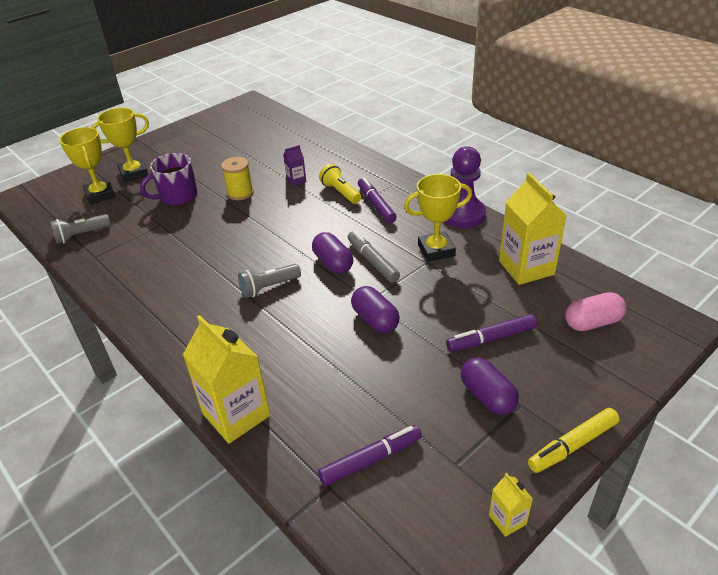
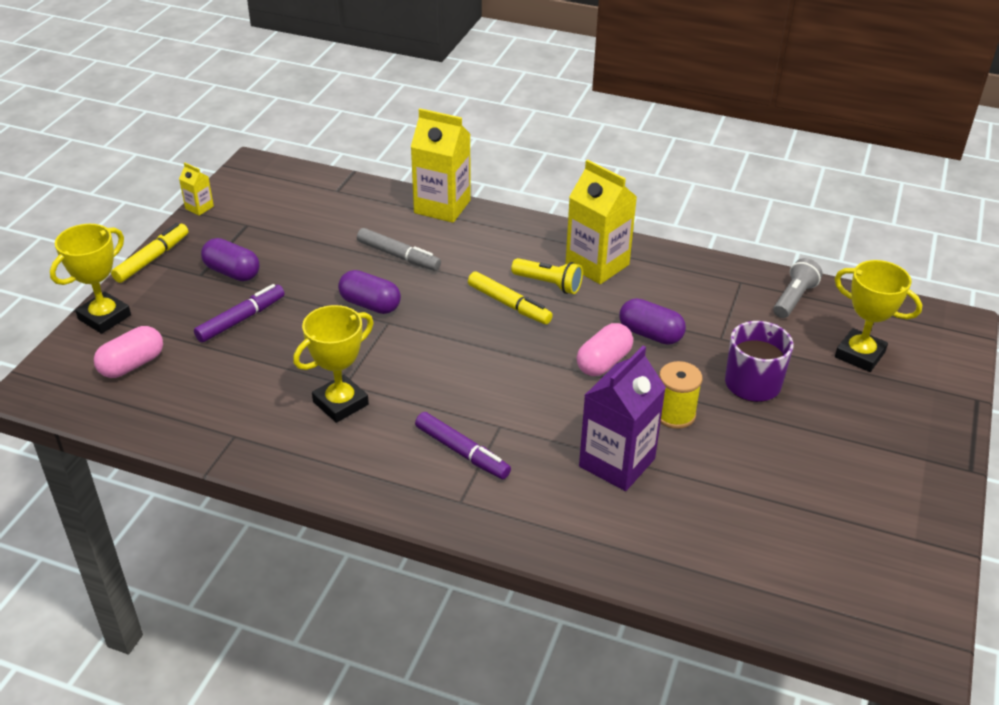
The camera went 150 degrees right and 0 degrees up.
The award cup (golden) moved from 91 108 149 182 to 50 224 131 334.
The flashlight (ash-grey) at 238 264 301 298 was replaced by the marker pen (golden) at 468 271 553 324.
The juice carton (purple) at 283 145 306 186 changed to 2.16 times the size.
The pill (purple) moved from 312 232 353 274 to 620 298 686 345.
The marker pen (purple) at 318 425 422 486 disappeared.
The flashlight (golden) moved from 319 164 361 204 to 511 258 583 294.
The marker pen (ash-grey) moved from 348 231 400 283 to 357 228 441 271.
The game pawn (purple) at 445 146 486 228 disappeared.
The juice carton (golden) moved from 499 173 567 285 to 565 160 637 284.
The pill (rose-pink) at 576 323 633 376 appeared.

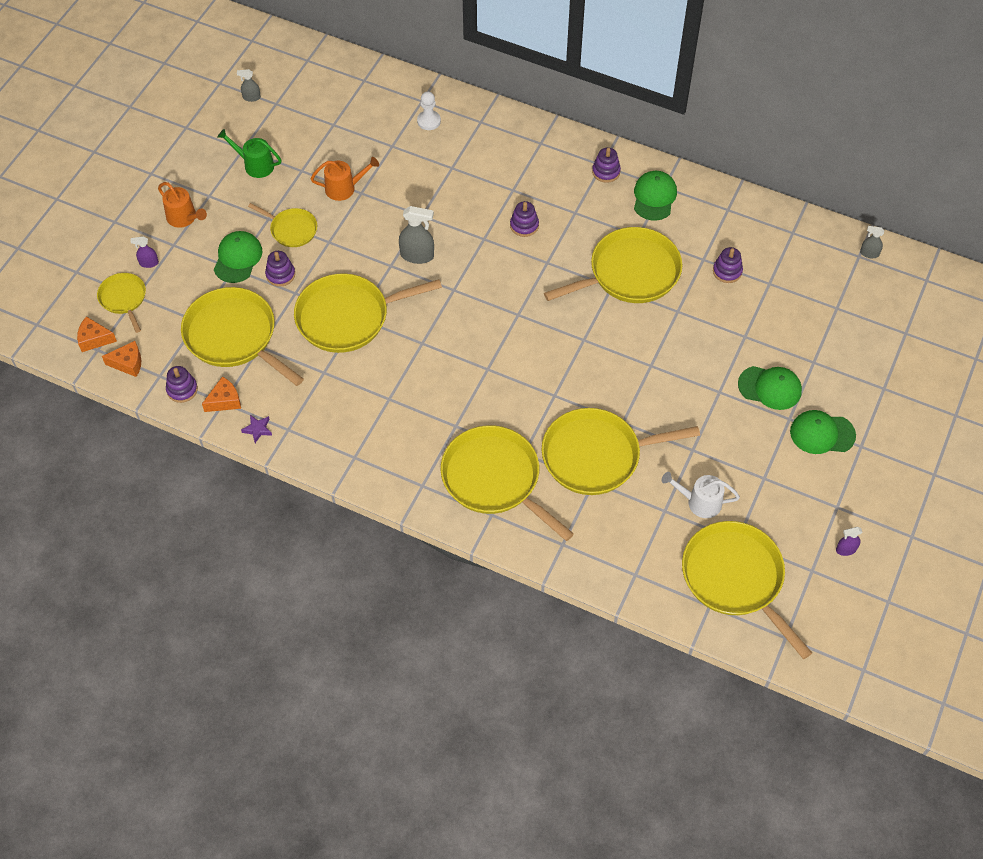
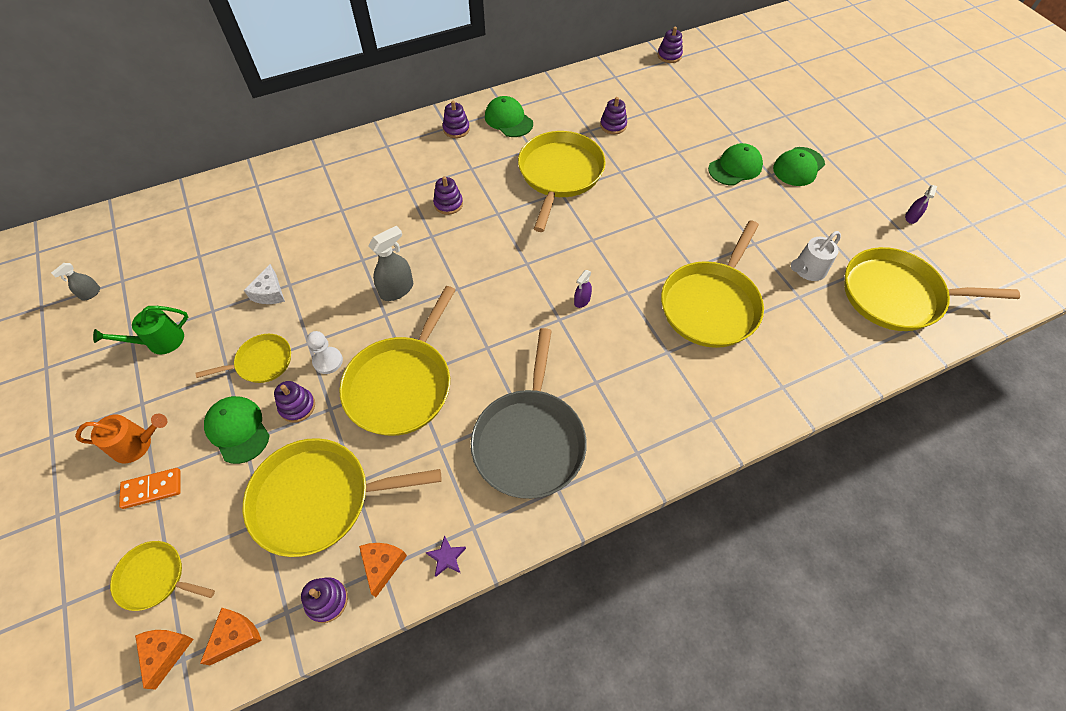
The camera went 50 degrees left and 0 degrees up.
The cheese (bright orange) at 77 316 117 352 turned 135 degrees clockwise.
The spray cleaner (purple) moved from 130 236 159 268 to 574 270 592 308.
The sprinkling can (bright orange) at 310 157 379 201 was replaced by the cheese (snow-white) at 244 264 285 304.
The game pawn (snow-white) moved from 417 91 441 130 to 306 331 343 374.
The frying pan (golden) at 441 425 574 541 disappeared.
The spray cleaner (ash-grey) at 860 226 884 258 was replaced by the stacking rings (purple) at 658 27 683 63.
The domino tile (bright orange) at 119 468 181 509 appeared.
The frying pan (ash-grey) at 471 328 587 499 appeared.

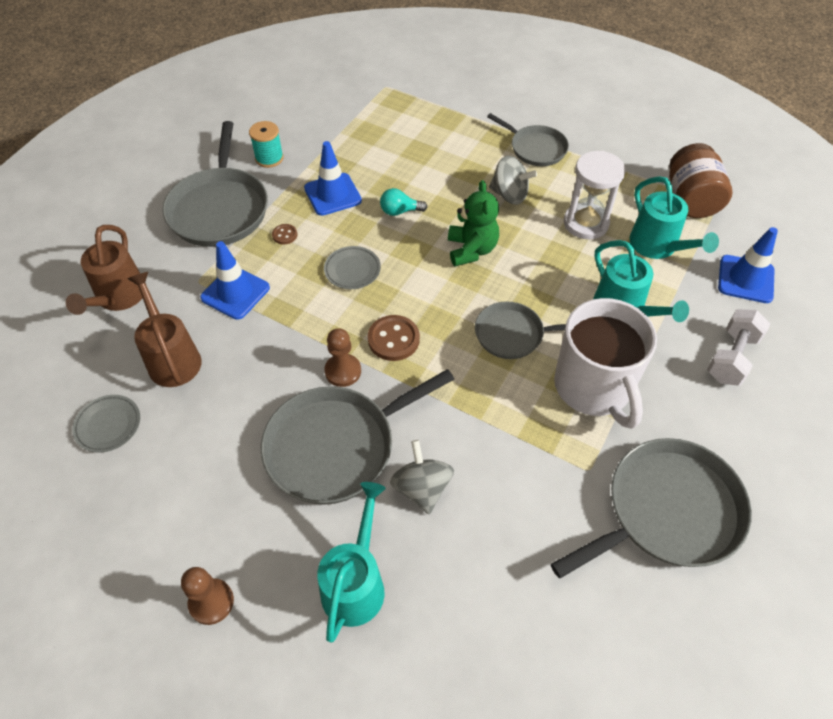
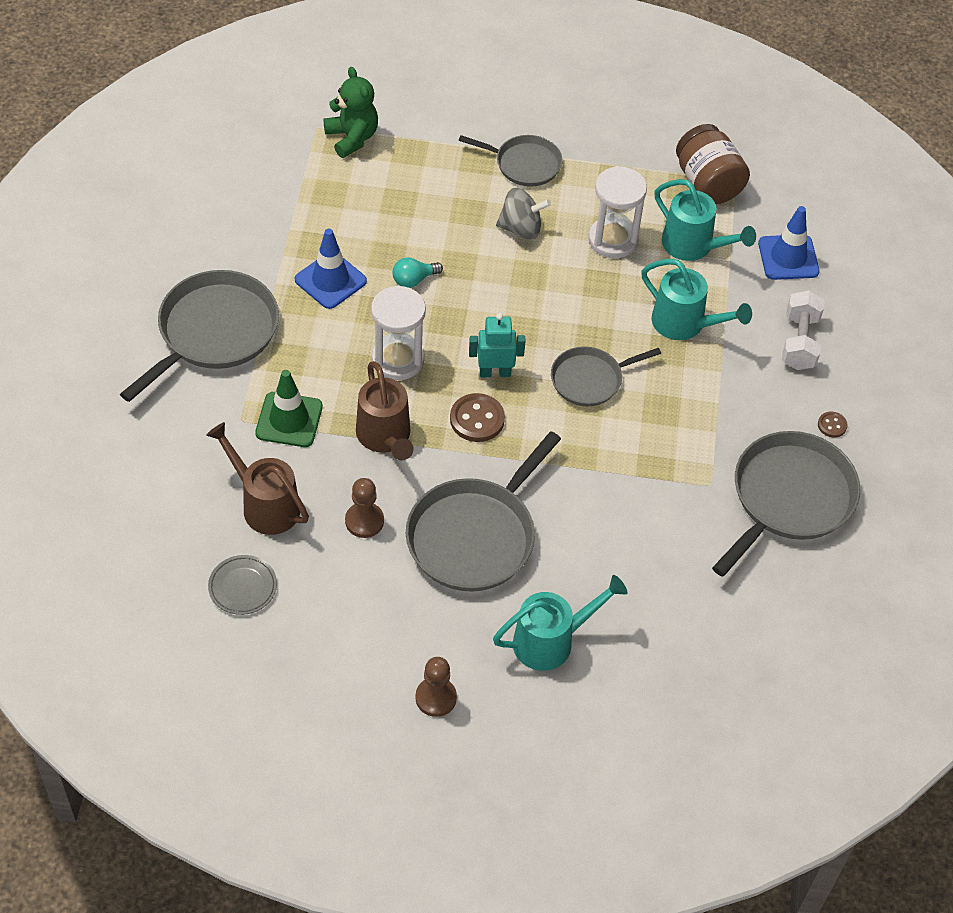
The camera went 25 degrees left and 0 degrees up.
The sprinkling can (dark brown) moved from 66 225 146 315 to 356 361 413 461.
The frying pan (ash-grey) at 163 121 268 247 turned 120 degrees counterclockwise.
The road cone (blue) at 200 241 270 320 became the road cone (leaf-green) at 255 370 323 447.
The bobbin (aqua) at 249 121 283 168 disappeared.
The button (dark brown) moved from 272 224 297 245 to 818 412 848 437.
The sprinkling can (aqua) at 317 482 386 643 turned 75 degrees clockwise.
The flat dish (ash-grey) at 324 246 381 289 was replaced by the sandglass (snow-white) at 371 285 426 380.
The game pawn (dark brown) moved from 324 328 361 387 to 345 478 384 538.
The toy top (ash-grey) at 390 440 454 514 disappeared.
The teddy bear (leaf-green) moved from 448 180 499 266 to 323 67 378 158.
The tea mug (snow-white) at 554 298 657 429 disappeared.
The toy robot (aqua) at 469 313 526 377 appeared.

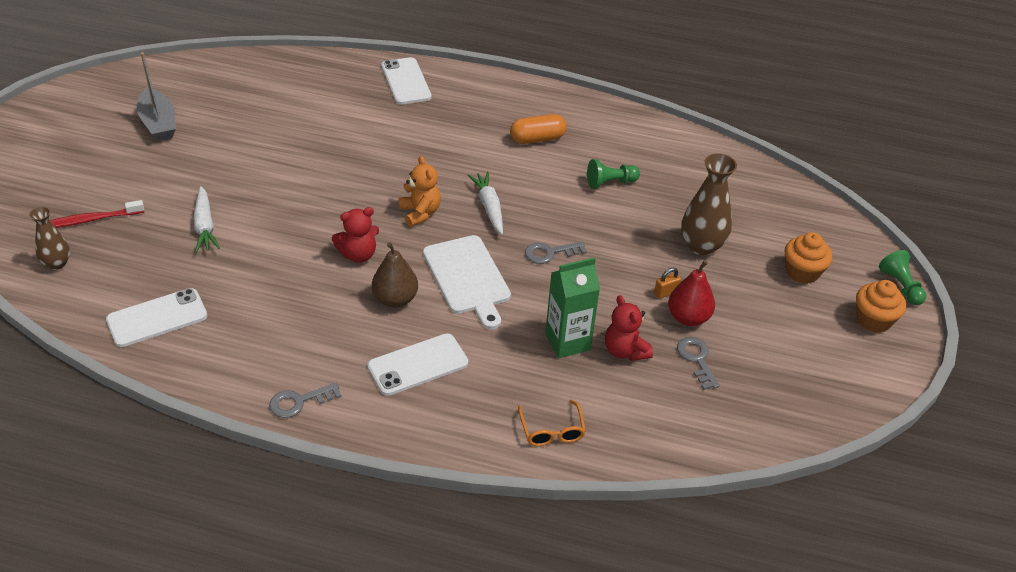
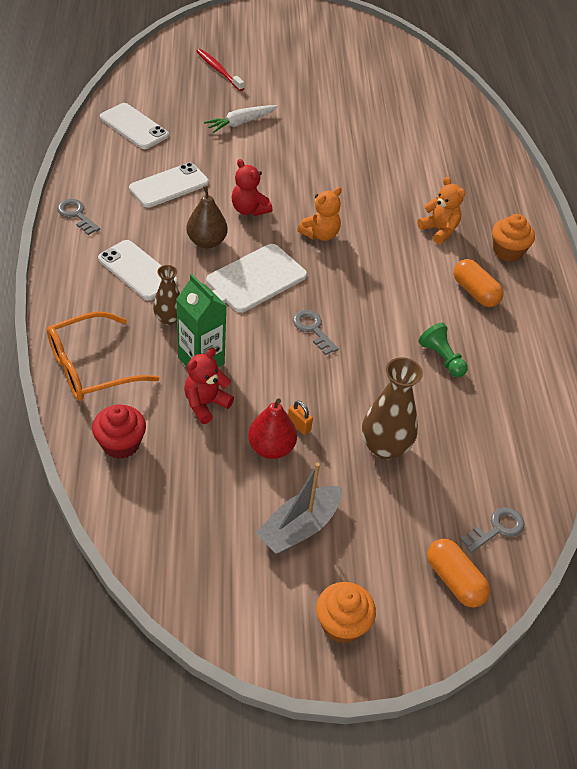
The camera went 70 degrees right and 5 degrees up.
The tall vase (dark brown) moved from 29 206 70 270 to 153 265 180 325.
The toy boat (ash-grey) moved from 137 52 176 141 to 256 463 342 555.
The phone (snow-white) moved from 381 57 432 105 to 129 163 209 208.
The root vegetable (snow-white) at 467 172 503 235 disappeared.
The eyeglasses (bright orange) at 518 399 586 446 changed to 1.76 times the size.
The key (ash-grey) moved from 677 337 720 390 to 460 507 525 553.
The muffin (bright orange) moved from 785 232 832 284 to 492 214 535 262.
The game pawn (leaf-green) at 879 250 926 305 disappeared.
The muffin (crimson) at 92 404 146 459 appeared.
The teddy bear (bright orange) at 417 177 465 244 appeared.
The pill (bright orange) at 427 539 490 608 appeared.

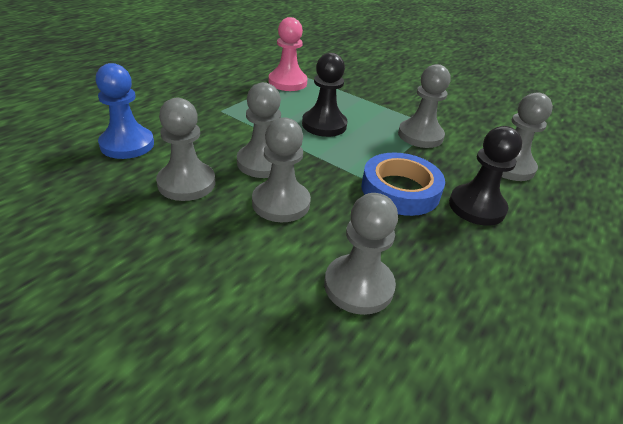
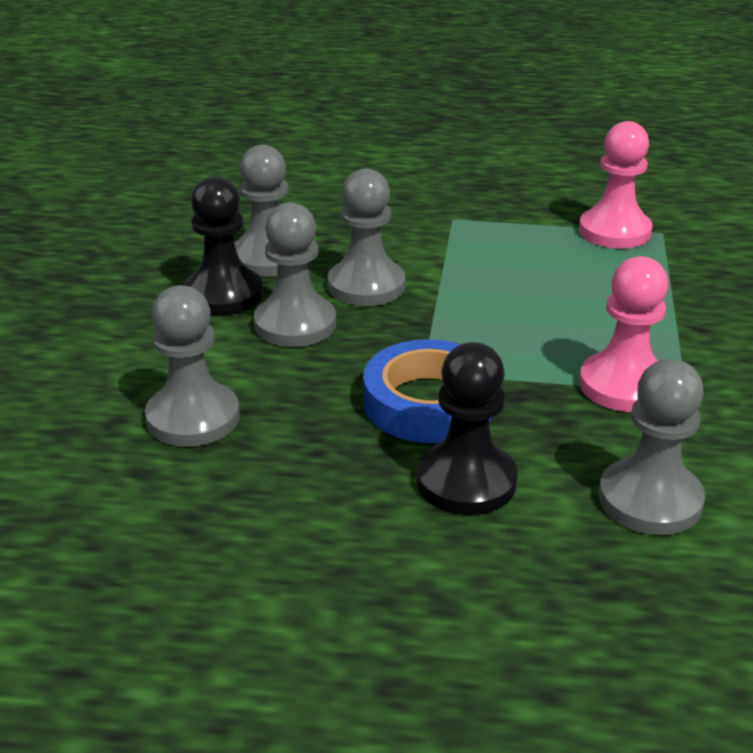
The camera went 65 degrees right and 5 degrees down.
The game pawn (blue) at 95 63 154 159 disappeared.
The game pawn (black) moved from 302 53 347 137 to 184 176 263 315.
The game pawn (ash-grey) at 398 64 450 148 became the game pawn (rose-pink) at 579 256 668 412.

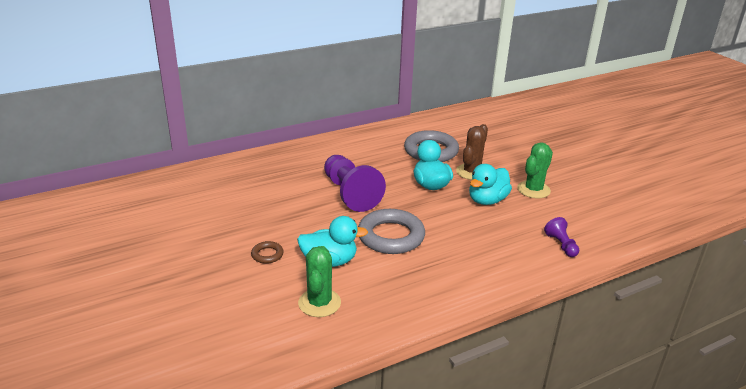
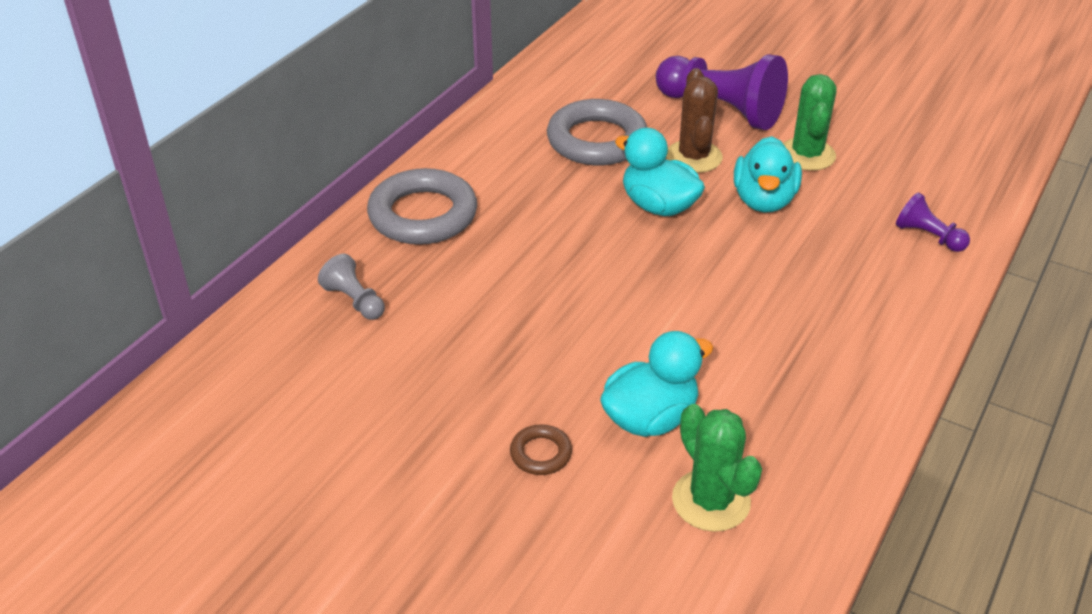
The camera went 30 degrees left and 10 degrees up.
The game pawn (purple) moved from 324 155 386 212 to 656 54 788 130.
The torus (ash-grey) moved from 358 209 425 254 to 367 168 477 245.
The game pawn (ash-grey) at 318 254 385 320 appeared.

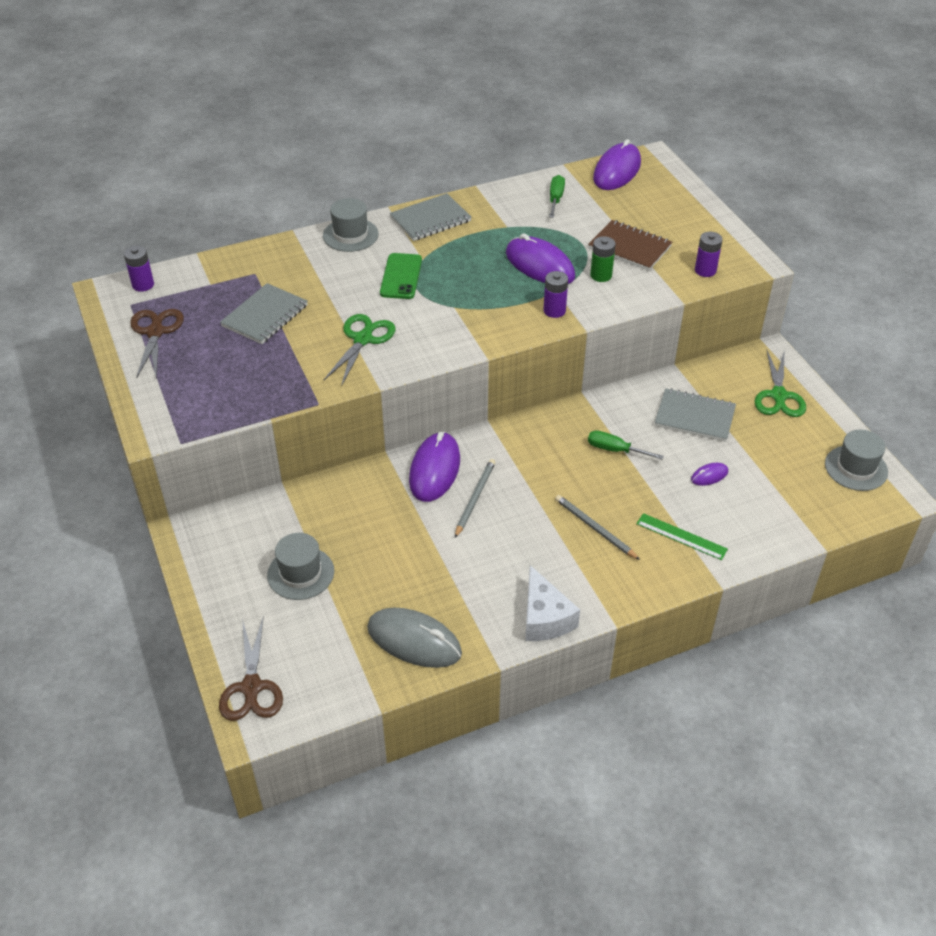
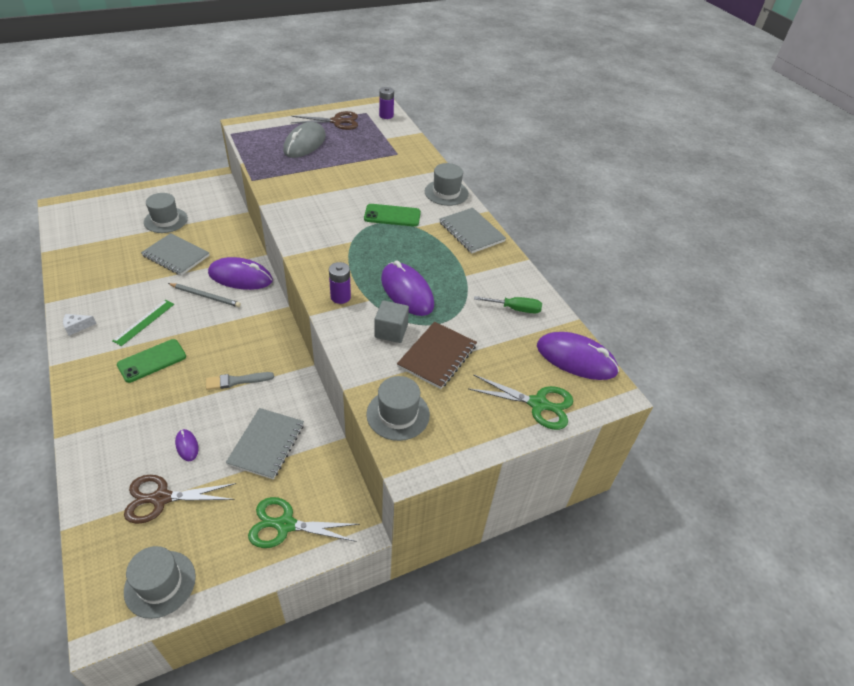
The camera went 85 degrees right and 0 degrees up.
The scissors (dark brown) moved from 219 616 283 721 to 124 475 236 524.
The notebook (ash-grey) moved from 220 283 308 344 to 141 233 210 276.
The scissors (leaf-green) moved from 323 314 396 386 to 468 374 573 430.
The PC mouse (ash-grey) moved from 367 608 462 668 to 283 122 326 158.
The PC mouse (purple) at 506 233 575 284 turned 75 degrees counterclockwise.
The cheese (snow-white) at 525 565 580 641 changed to 0.52 times the size.
The pencil (ash-grey) at 555 495 640 560 was replaced by the phone (leaf-green) at 117 339 186 383.
The flat screwdriver (leaf-green) at 588 431 664 460 was replaced by the brush (ash-grey) at 206 372 274 390.
The power cell (leaf-green) at 590 236 616 282 was replaced by the block (ash-grey) at 375 300 409 343.
The straightedge (leaf-green) moved from 636 513 728 560 to 112 300 174 346.
The power cell (purple) at 695 232 723 277 was replaced by the hat (ash-grey) at 366 376 430 441.

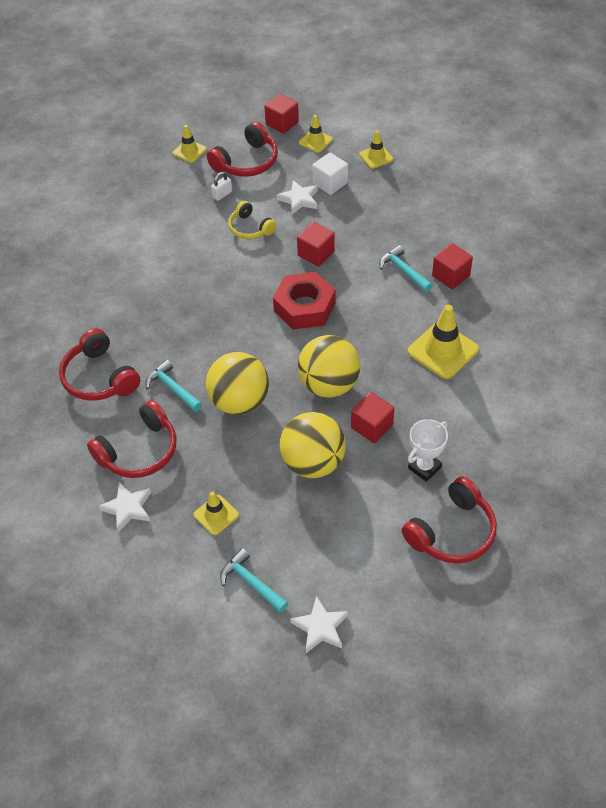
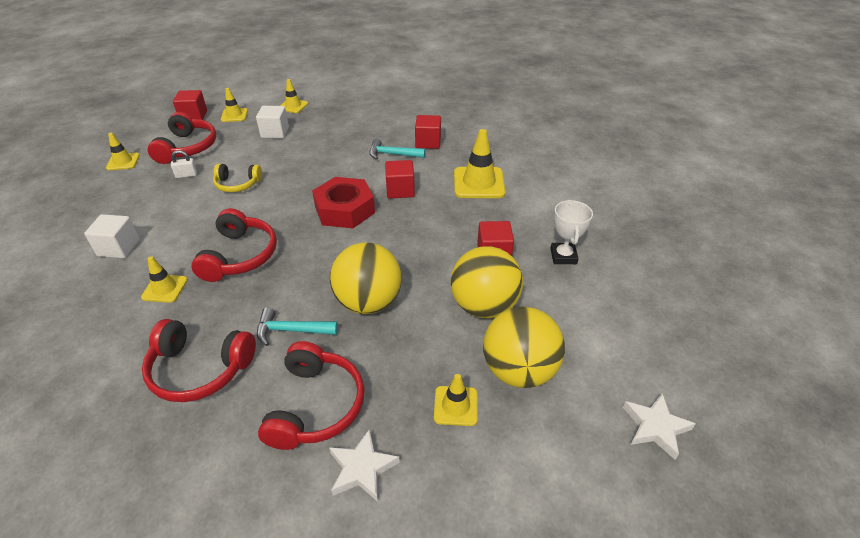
The camera went 45 degrees left and 10 degrees down.
The padlock (snow-white) at 211 172 232 201 turned 75 degrees clockwise.
The carpenter's hammer (aqua) at 220 548 288 613 disappeared.
The star shape (snow-white) at 277 180 318 214 disappeared.
The block (crimson) moved from 297 222 335 267 to 385 160 415 199.
The play ball (golden) moved from 298 335 360 398 to 483 306 565 388.
The over-ear headphones (crimson) moved from 402 477 497 564 to 191 208 277 282.
The block (snow-white) at 84 214 140 258 appeared.
The road cone (golden) at 141 256 188 303 appeared.

